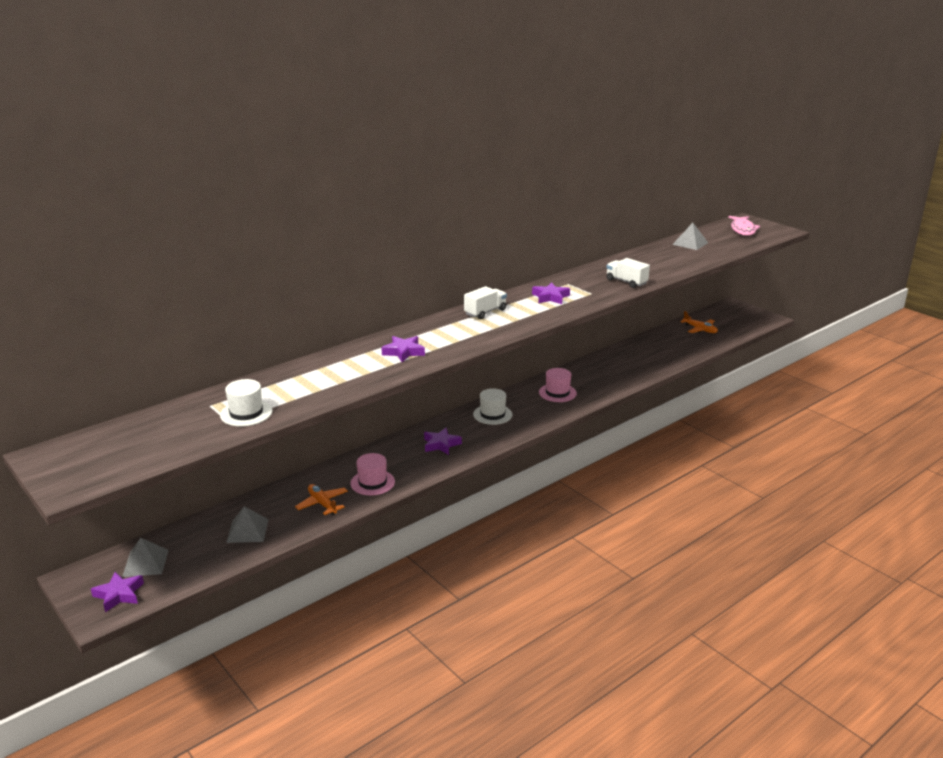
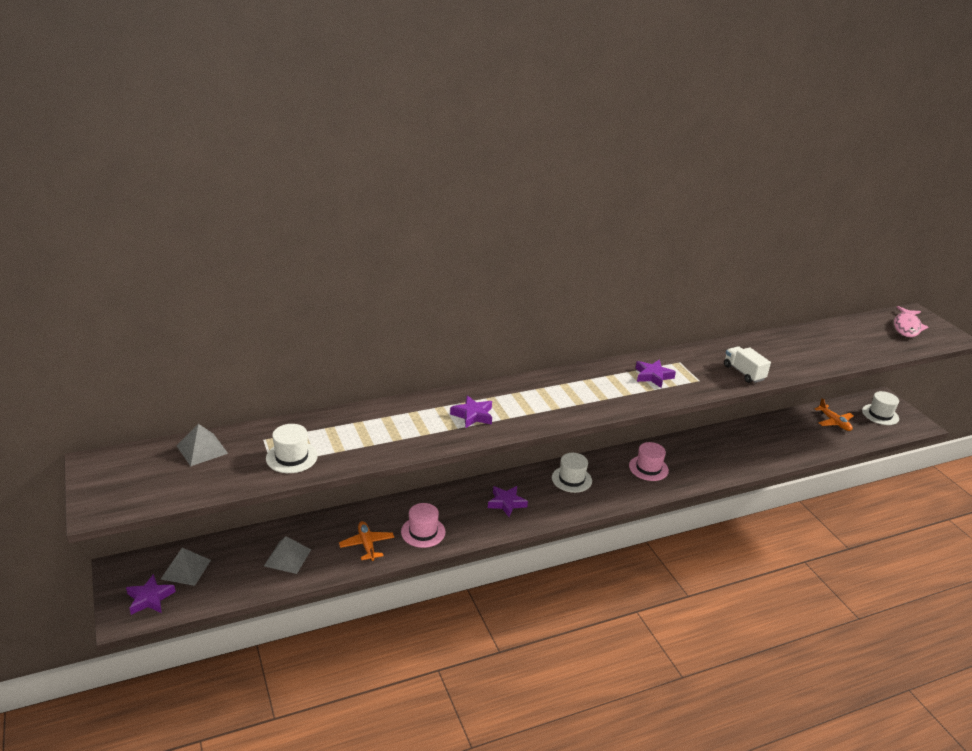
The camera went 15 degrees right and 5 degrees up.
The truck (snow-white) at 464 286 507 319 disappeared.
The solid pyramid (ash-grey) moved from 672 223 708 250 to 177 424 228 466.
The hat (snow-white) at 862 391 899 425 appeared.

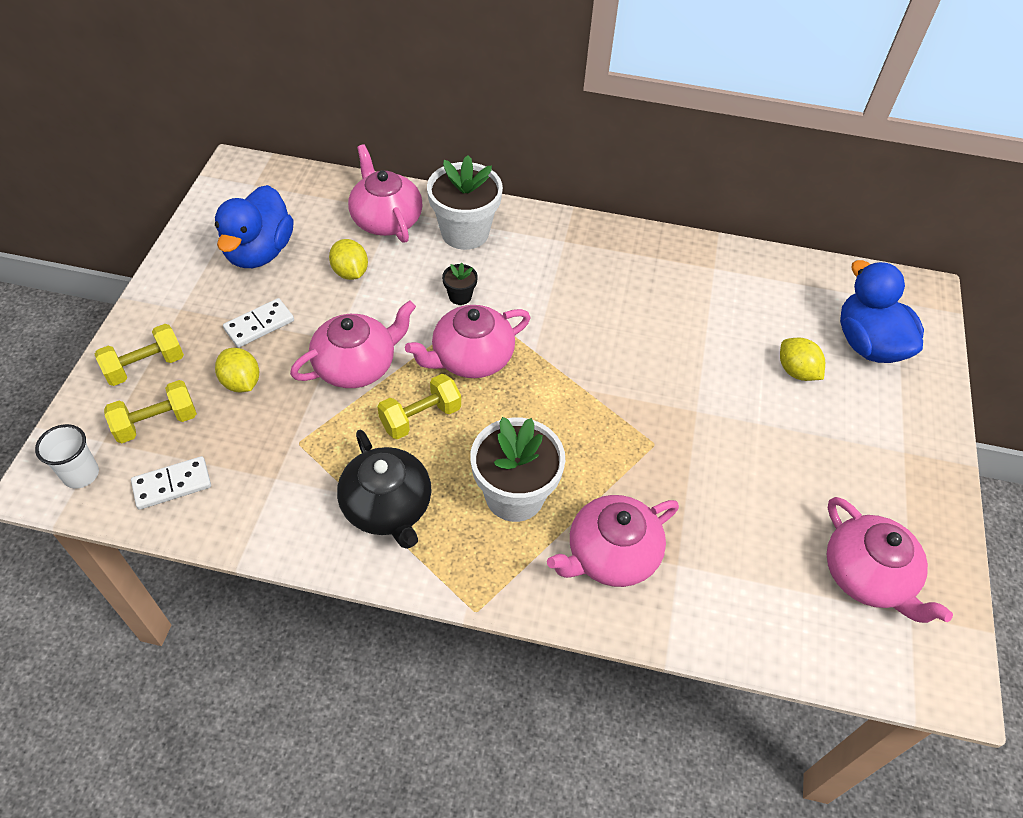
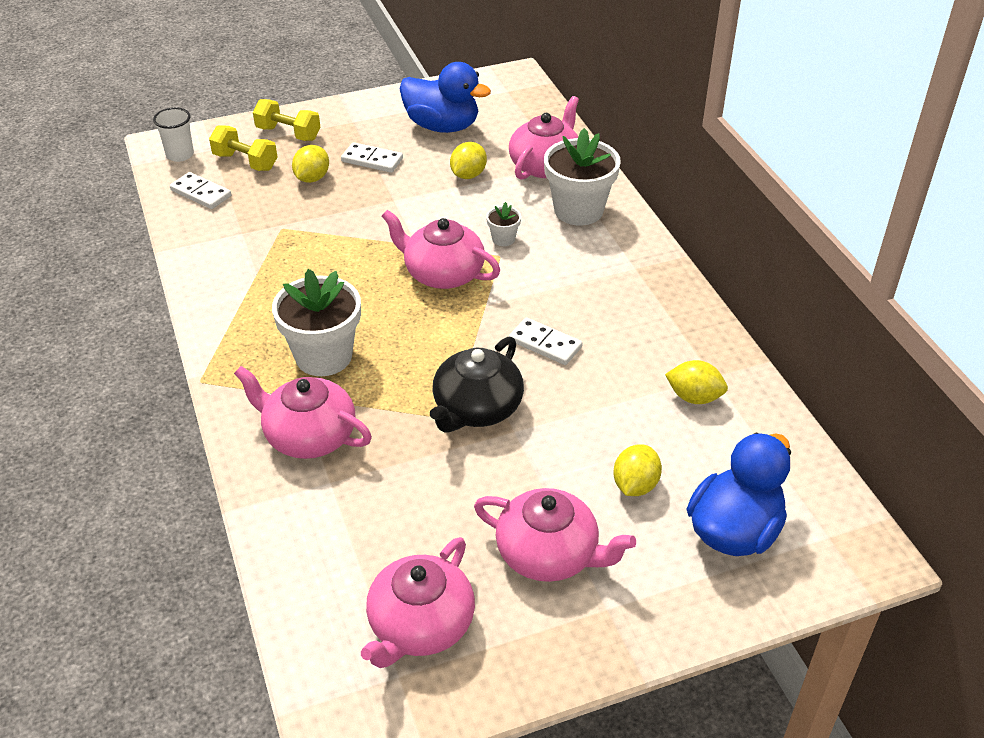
The camera went 60 degrees right and 10 degrees down.
The duck (blue) at 215 185 294 268 turned 135 degrees counterclockwise.
The teapot (rose-pink) moved from 290 300 416 388 to 474 488 636 582.
The teapot (black) moved from 337 430 432 549 to 430 337 524 433.
The hand weight (golden) at 378 374 461 439 disappeared.
The potted plant (black) at 442 263 478 305 became the potted plant (snow-white) at 486 202 521 246.
The domino tile (snow-white) at 509 317 583 365 appeared.
The citrus fruit (golden) at 665 360 728 404 appeared.

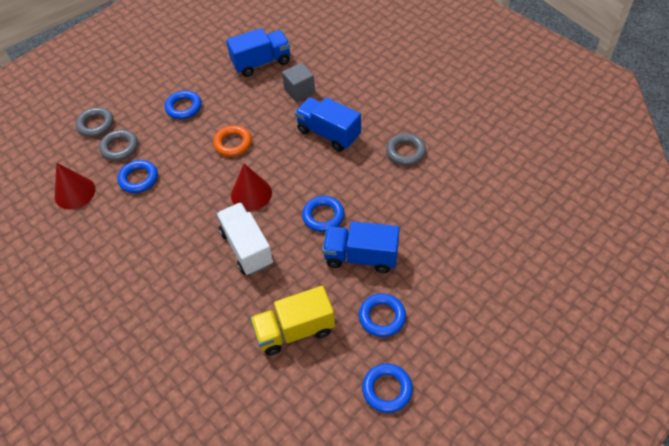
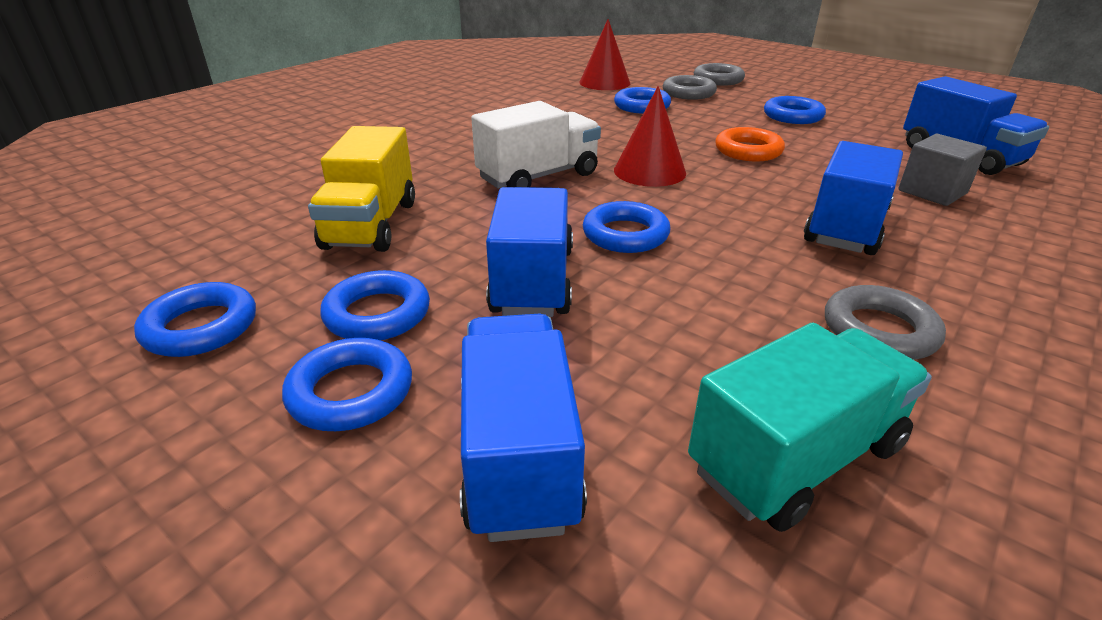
The camera went 80 degrees right and 20 degrees down.
The truck (golden) at 250 286 335 356 turned 150 degrees counterclockwise.
The torus (blue) at 282 338 412 431 appeared.
The truck (blue) at 460 314 587 542 appeared.
The truck (aqua) at 688 323 932 532 appeared.

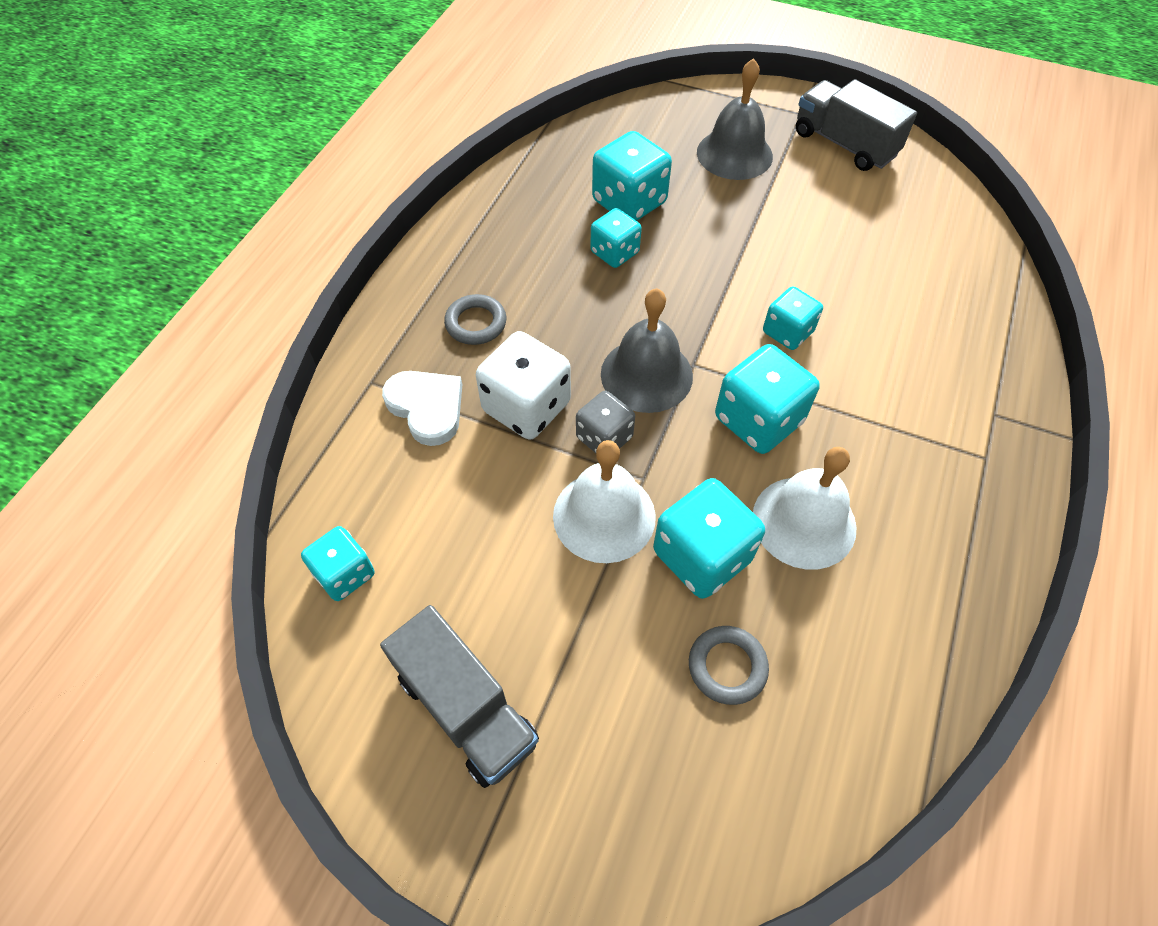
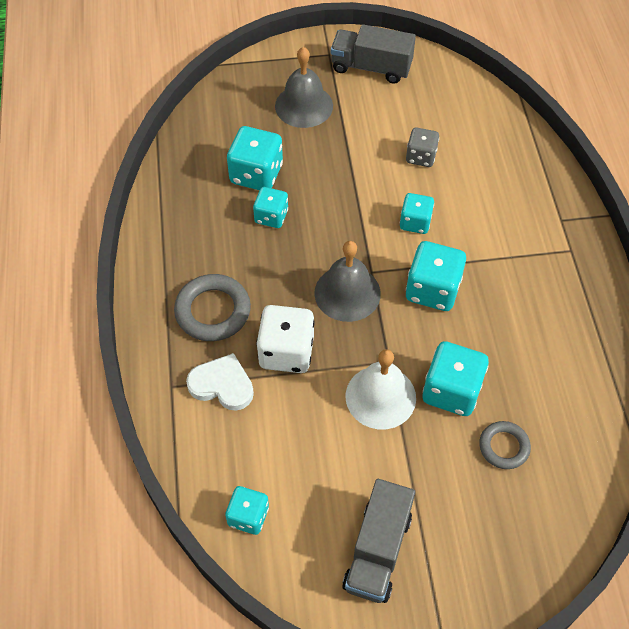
The camera went 30 degrees left and 0 degrees up.
The truck (ash-grey) at 380 605 539 788 turned 90 degrees clockwise.
The torus (ash-grey) at 444 294 506 345 changed to 1.62 times the size.
The dice (ash-grey) moved from 576 391 635 453 to 406 127 439 167.
The hand bell (snow-white) at 753 447 857 570 disappeared.

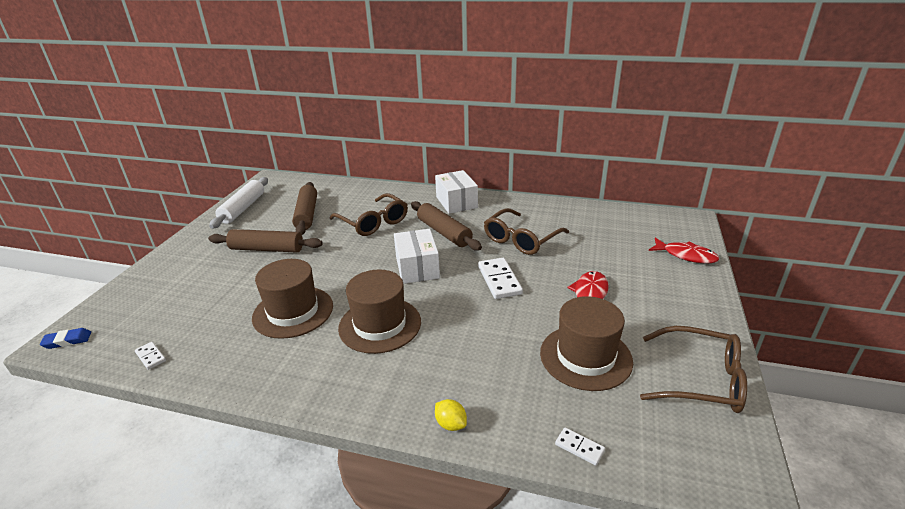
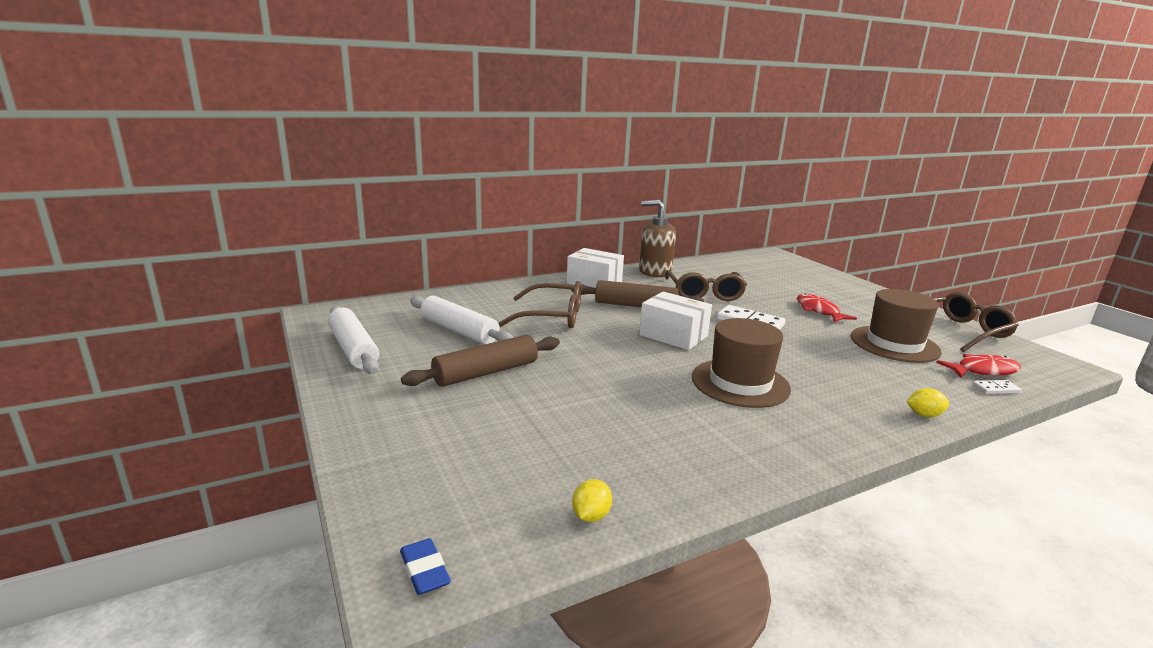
The camera went 45 degrees left and 10 degrees down.
The eraser (blue) at 40 328 91 349 turned 60 degrees counterclockwise.
The domino tile (snow-white) at 135 342 166 370 was replaced by the citrus fruit (golden) at 572 479 612 522.
The hat (dark brown) at 252 259 333 339 disappeared.
The rolling pin (dark brown) at 292 182 317 235 became the rolling pin (snow-white) at 410 296 513 345.
The toy fish (crimson) moved from 649 238 719 263 to 936 354 1021 377.
The soap dispenser (dark brown) at 639 200 676 277 appeared.

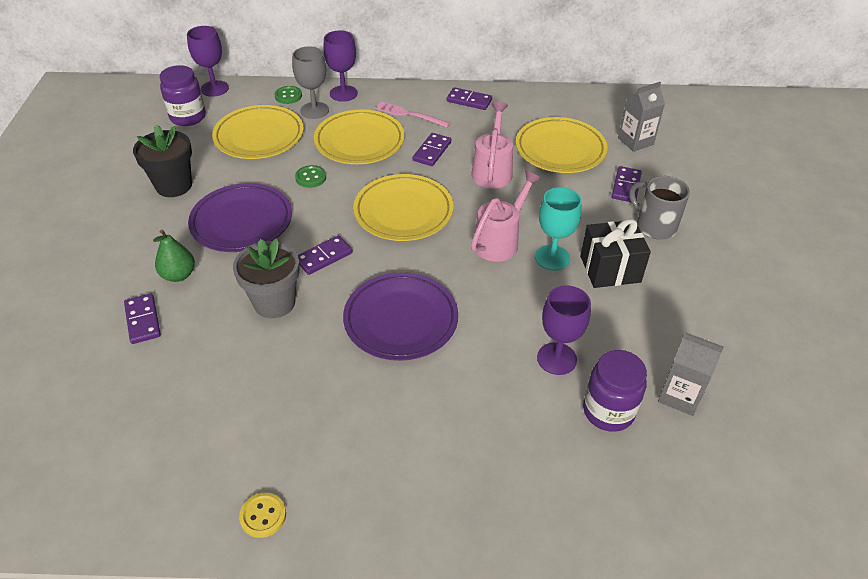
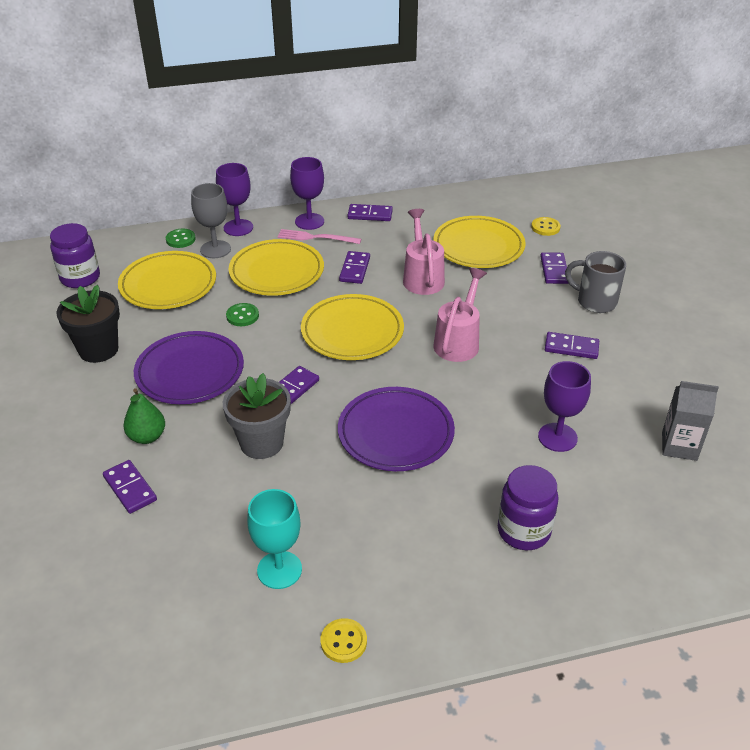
The camera went 15 degrees left and 5 degrees down.
The goblet (purple) moved from 187 26 229 97 to 290 157 324 230.
The goblet (aqua) moved from 535 187 582 271 to 247 489 302 589.
The gift (black) at 580 219 651 288 was replaced by the domino tile (purple) at 545 332 599 359.
The preserve jar (purple) moved from 583 350 647 432 to 498 465 558 550.
The juice carton (ash-grey) at 618 82 665 152 was replaced by the button (golden) at 531 217 561 236.

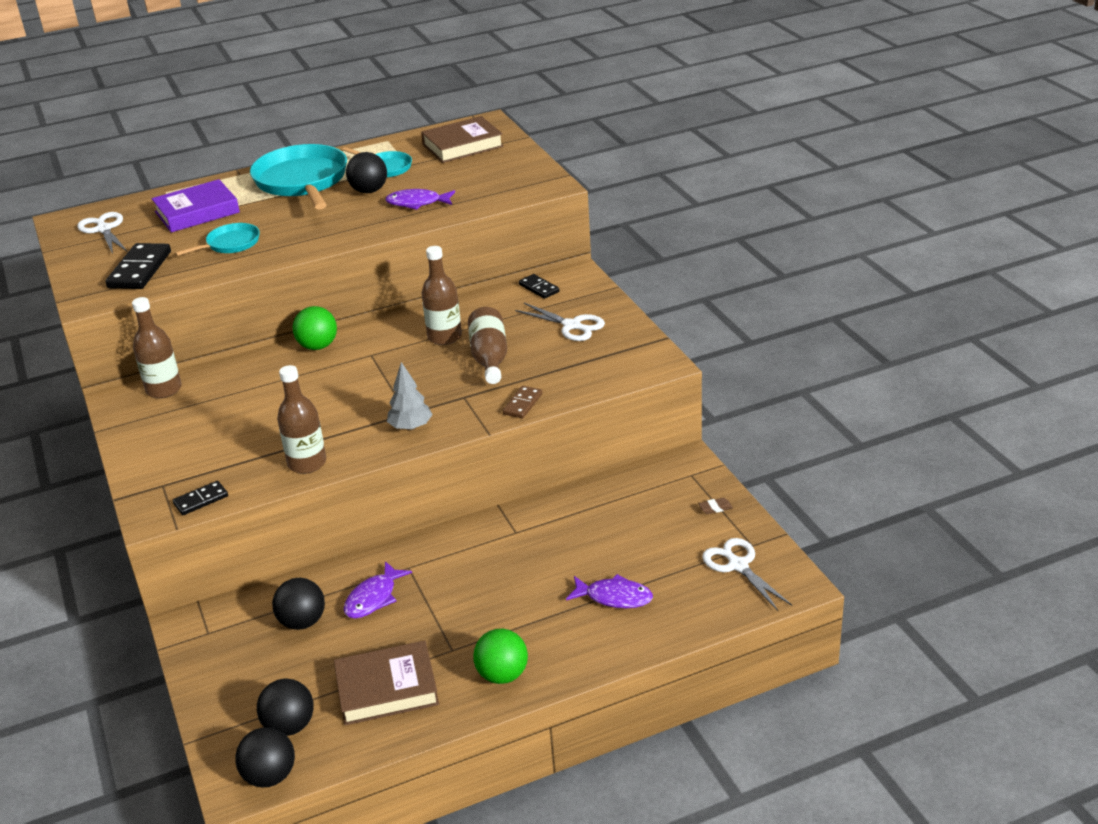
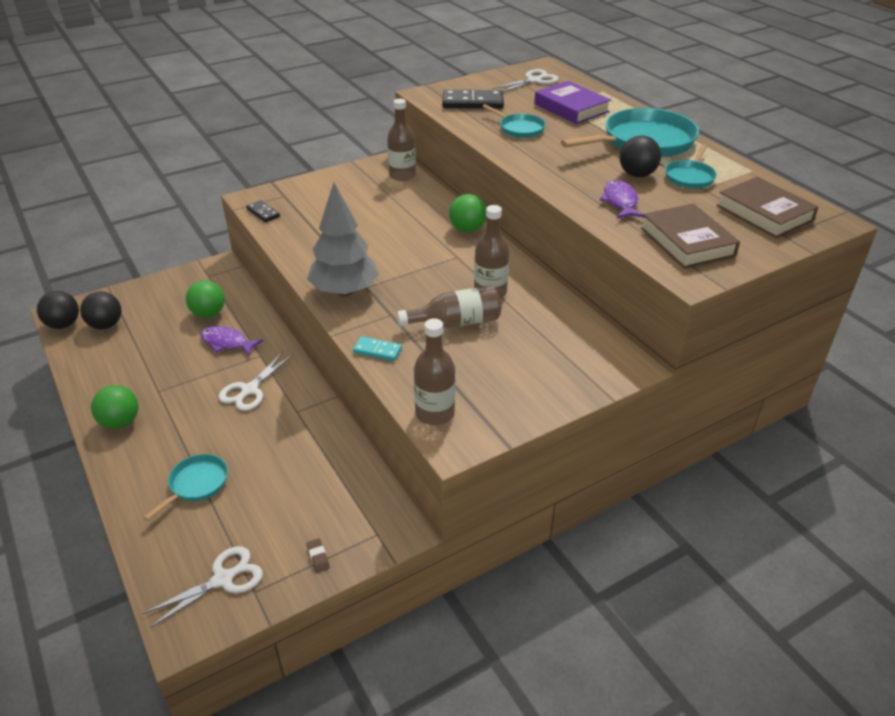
The camera went 80 degrees right and 5 degrees up.
The play ball (black) at 272 578 325 630 became the play ball (leaf-green) at 186 280 225 318.
The flask (dark brown) moved from 277 365 326 474 to 414 318 455 425.
The hardback (dark brown) moved from 334 641 439 725 to 641 203 740 268.
The toy tree (ash-grey) at 387 362 433 431 changed to 1.77 times the size.
The domino tile (dark brown) at 503 386 542 418 became the domino tile (aqua) at 353 336 402 361.
The scissors (snow-white) moved from 515 303 605 341 to 219 351 293 411.
The domino tile (black) at 519 274 559 299 disappeared.
The toy fish (purple) at 566 574 653 608 was replaced by the frying pan (aqua) at 143 454 228 521.

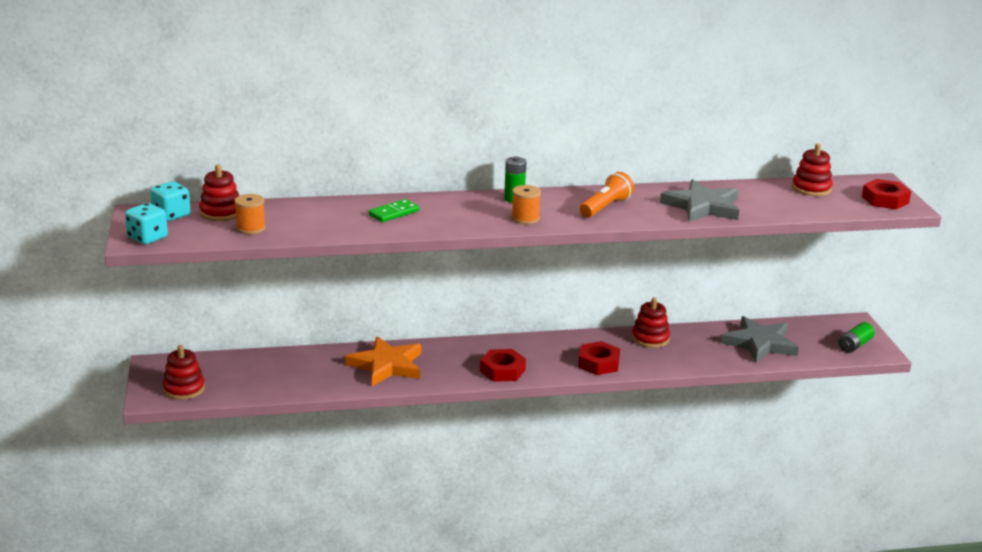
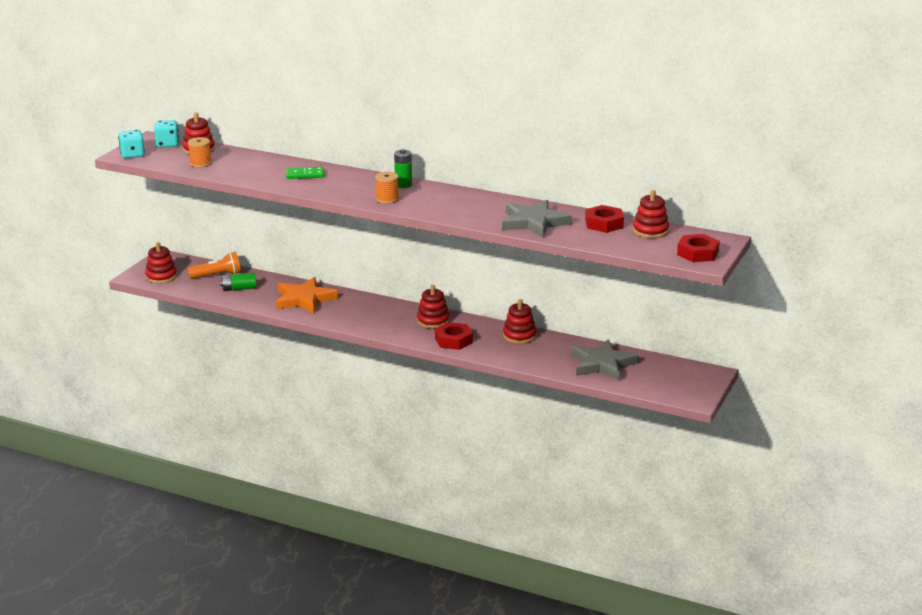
The camera went 35 degrees right and 0 degrees up.
The hexagon nut (crimson) moved from 480 349 526 382 to 585 205 624 233.
The flashlight (bright orange) moved from 580 172 634 218 to 188 252 241 279.
The power cell (leaf-green) moved from 838 322 875 353 to 220 272 256 291.
The stacking rings (crimson) at 417 285 450 329 appeared.

